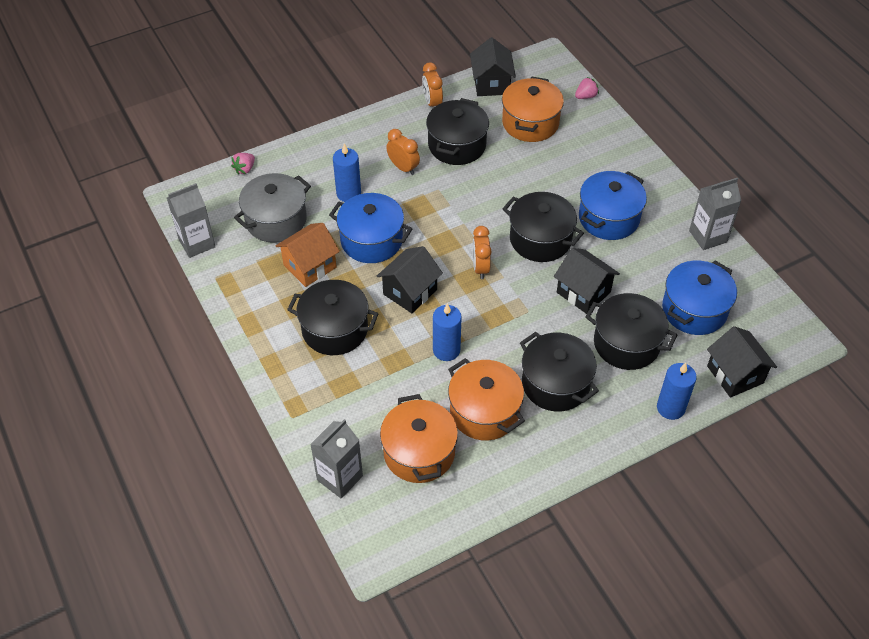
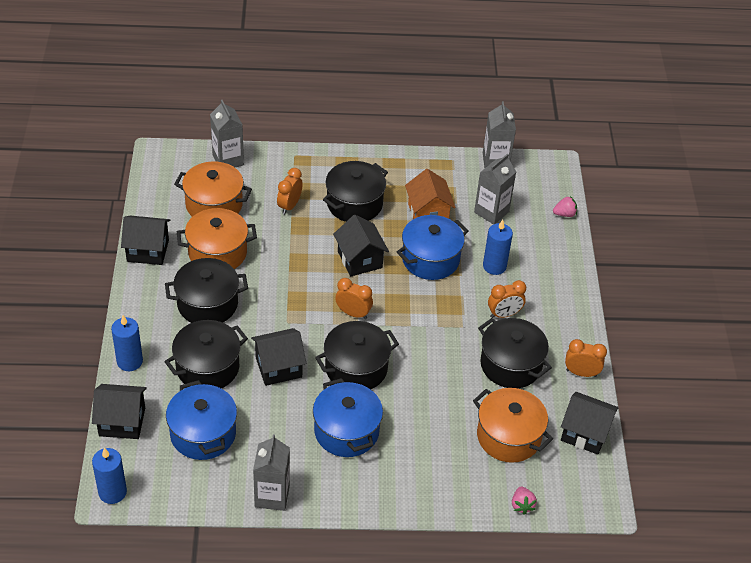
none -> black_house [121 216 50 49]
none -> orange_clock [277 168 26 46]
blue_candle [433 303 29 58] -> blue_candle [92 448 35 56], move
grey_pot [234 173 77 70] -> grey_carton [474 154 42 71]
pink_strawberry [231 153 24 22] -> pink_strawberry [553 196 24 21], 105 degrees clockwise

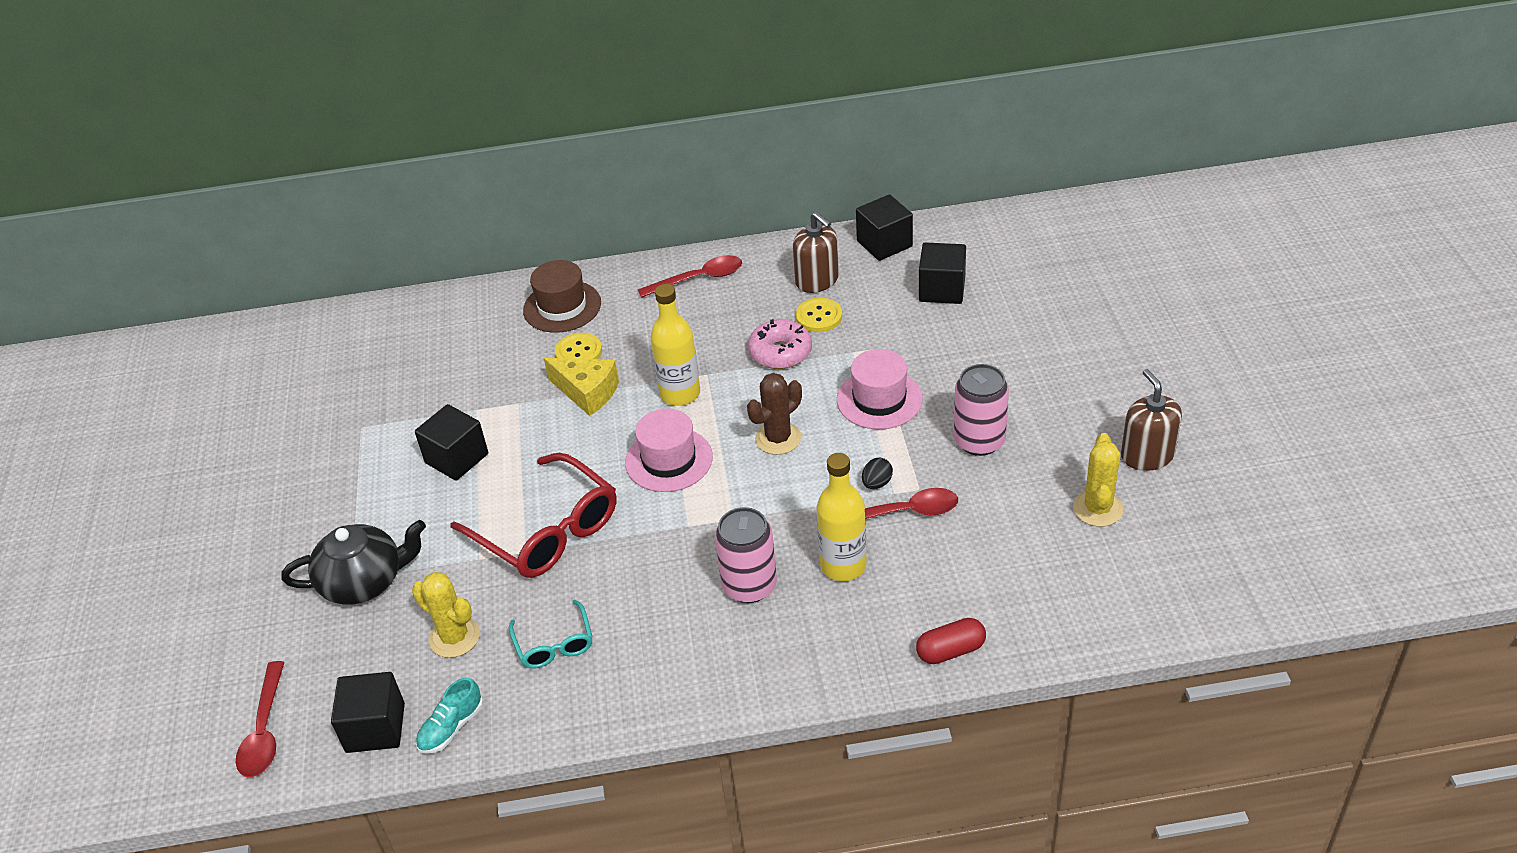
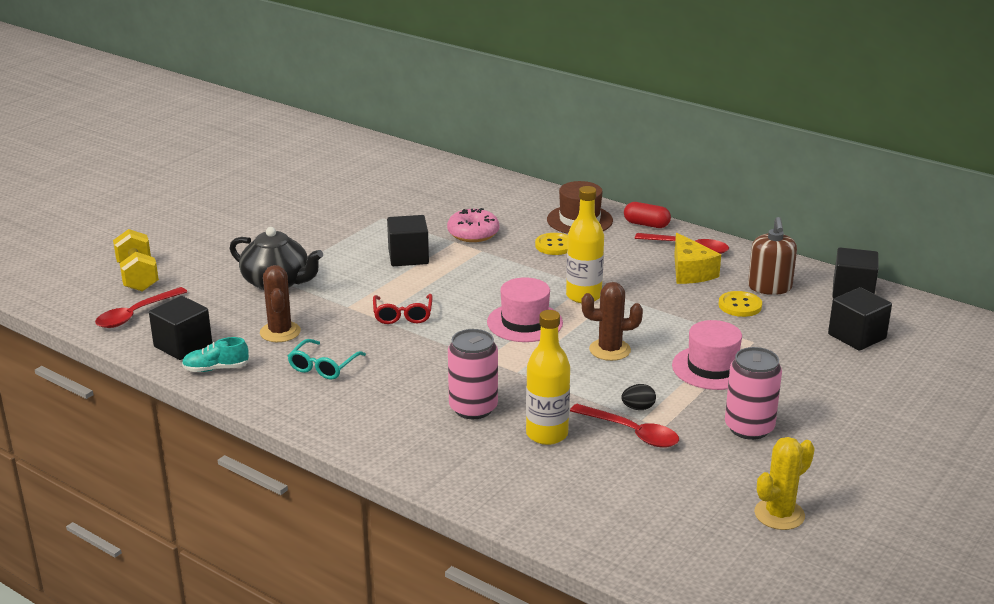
brown_soap_dispenser [1121 369 61 102] -> none
none -> yellow_dumbbell [113 229 46 63]
yellow_cheese [544 358 75 58] -> yellow_cheese [674 233 47 51], move
pink_donut [748 319 64 50] -> pink_donut [447 208 52 34], move
red_capsule [916 618 70 46] -> red_capsule [624 202 47 26], move
yellow_cactus [412 572 68 86] -> brown_cactus [260 265 41 77]
red_glasses [450 453 167 125] -> red_glasses [373 294 60 30], x0.53

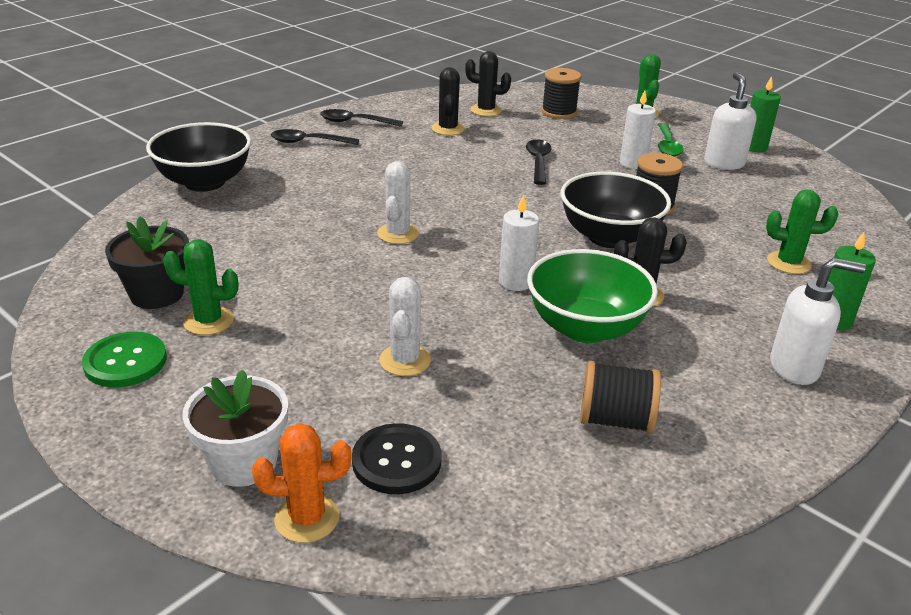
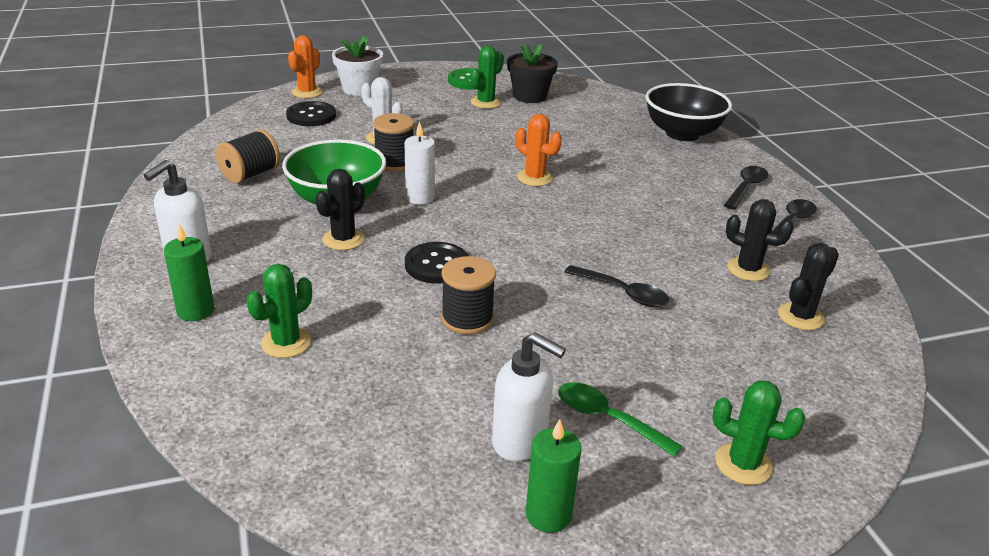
white_candle [620 90 36 79] -> none
black_spool [541 68 40 51] -> black_spool [373 113 41 58], move
black_bowl [560 172 111 76] -> black_button [405 242 63 42]
white_cactus [377 161 42 83] -> orange_cactus [515 114 47 72]

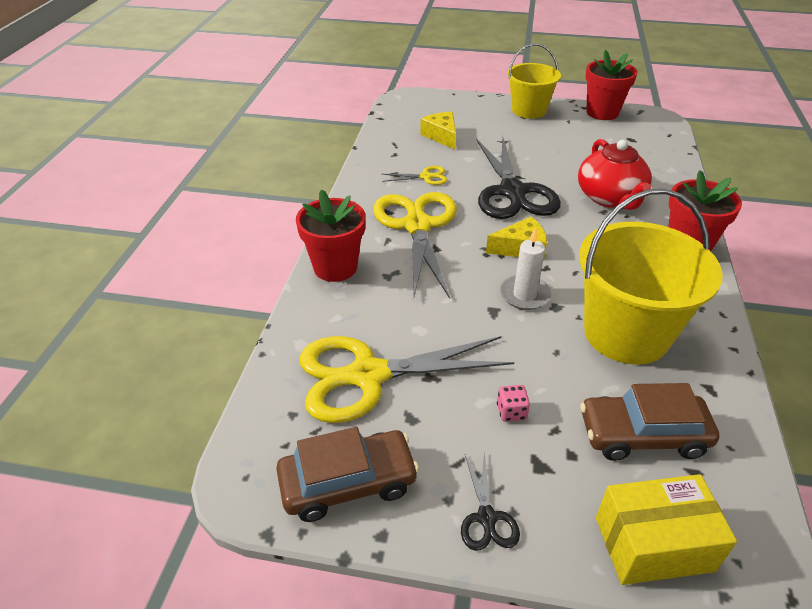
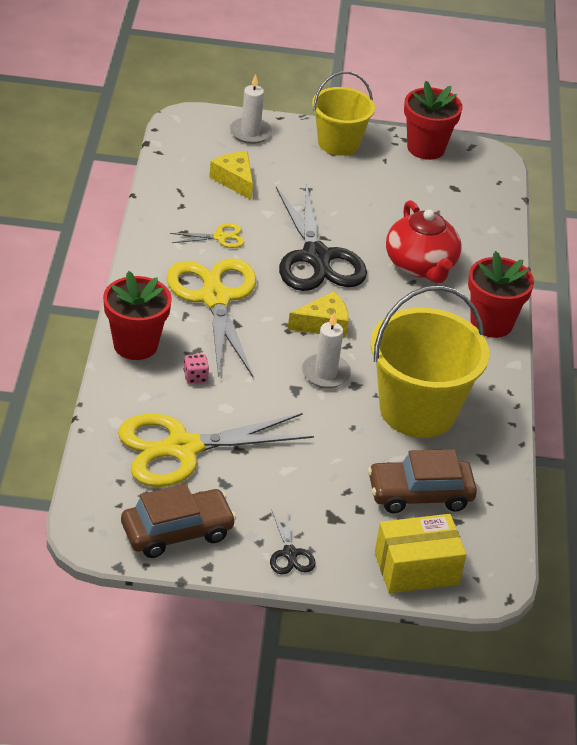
none -> white_candle [230 74 42 70]
pink_dice [497 385 33 37] -> pink_dice [184 354 25 30], move

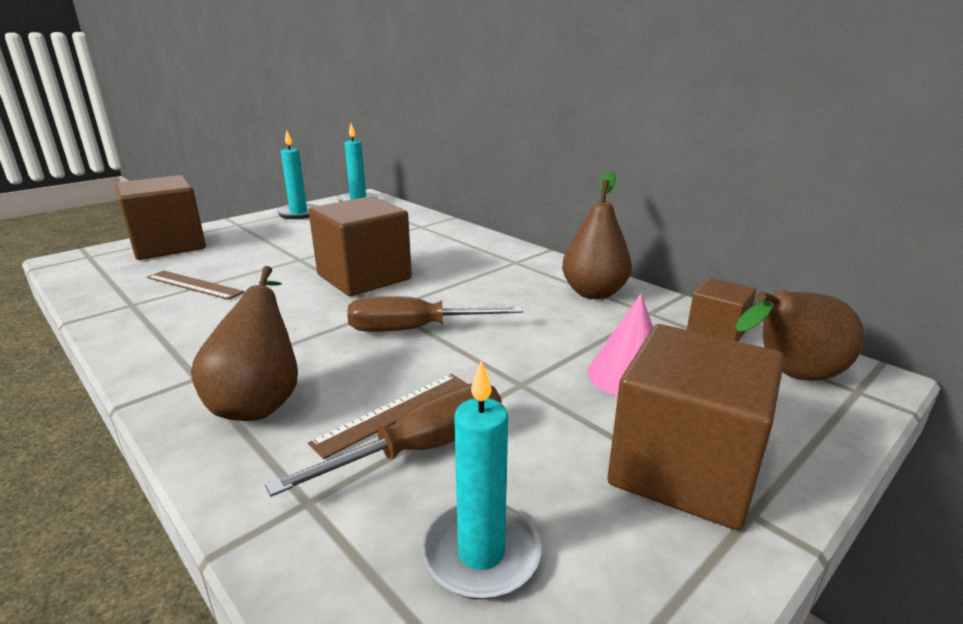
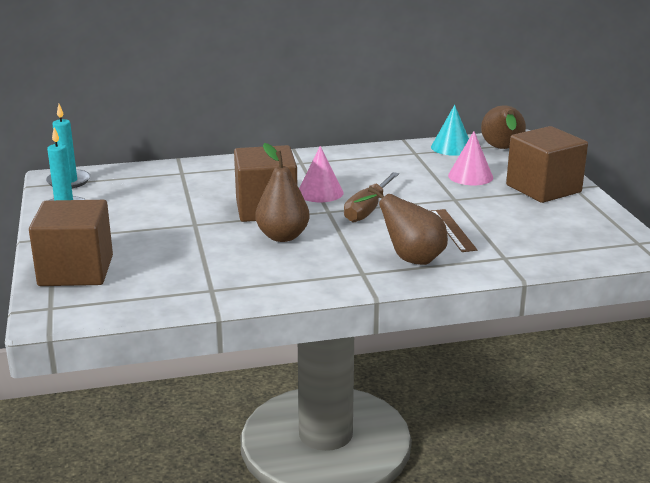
brown_ruler [147 270 97 30] -> none
brown_screwdriver [265 383 237 114] -> none
turquoise_candle [421 360 120 239] -> none
none -> pink_cone [299 146 45 56]
brown_pear [562 171 70 128] -> brown_pear [256 143 54 99], move
brown_cube [687 278 69 64] -> turquoise_cone [431 105 38 51]

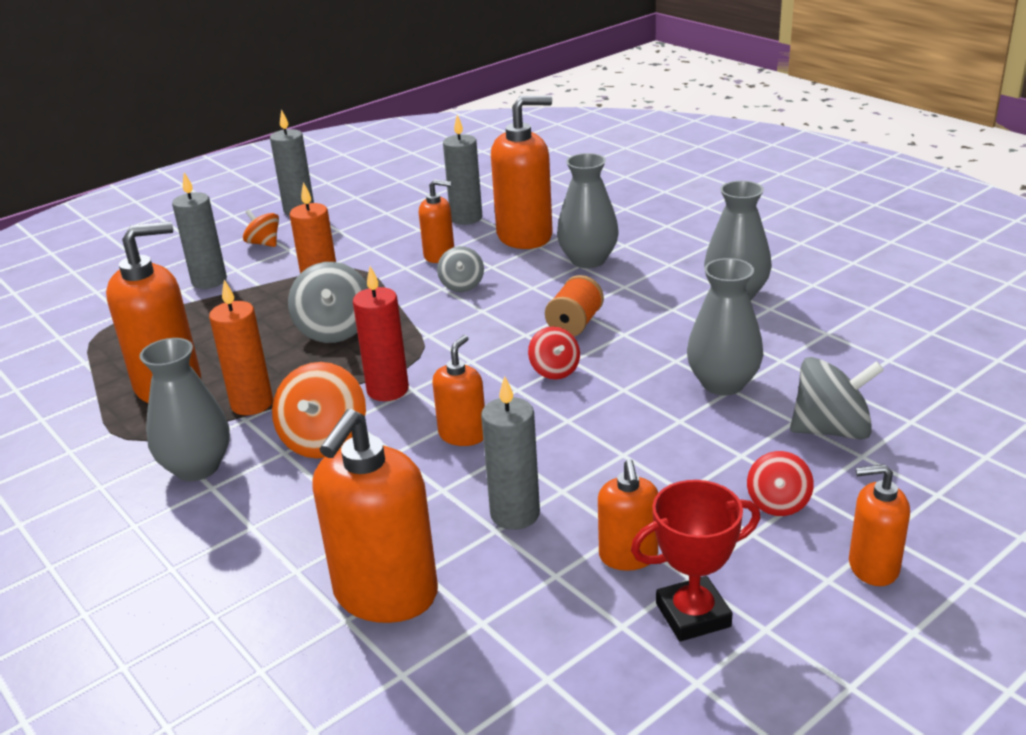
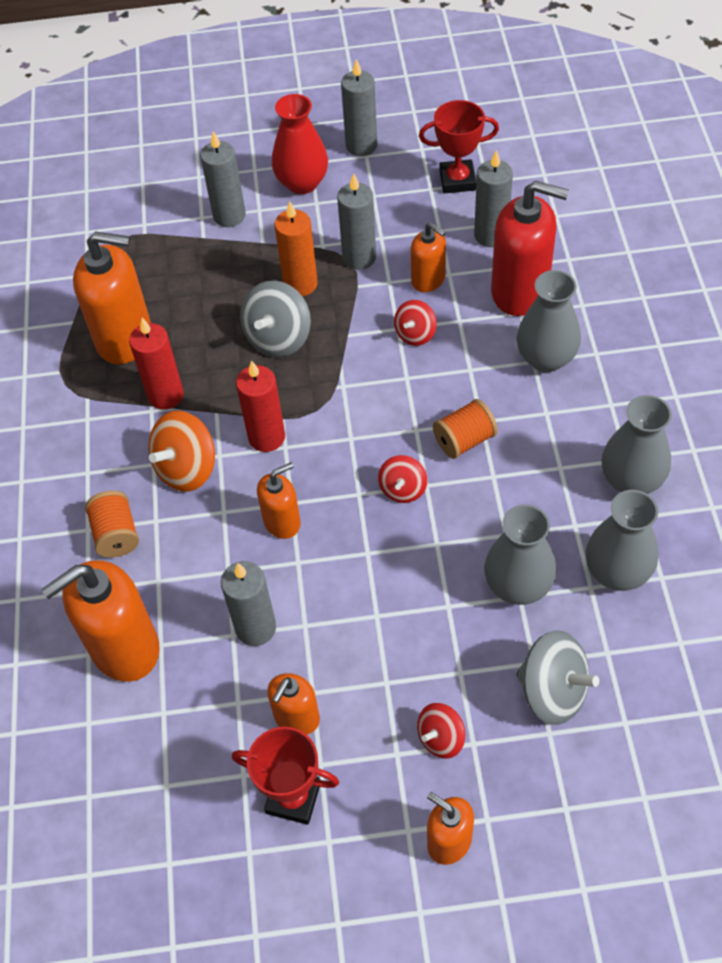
none -> orange_spool [85 491 54 67]
none -> grey_candle [337 173 39 97]
none -> red_trophy [419 100 80 93]
grey_vase [139 338 91 143] -> grey_vase [586 490 72 101], move
orange_spinning_top [243 210 36 37] -> red_vase [272 94 56 100]
orange_candle [209 280 64 135] -> red_candle [129 318 55 92]
grey_spinning_top [437 246 47 46] -> red_spinning_top [394 300 43 46]
orange_soap_dispenser [491 96 62 153] -> red_soap_dispenser [491 181 78 135]

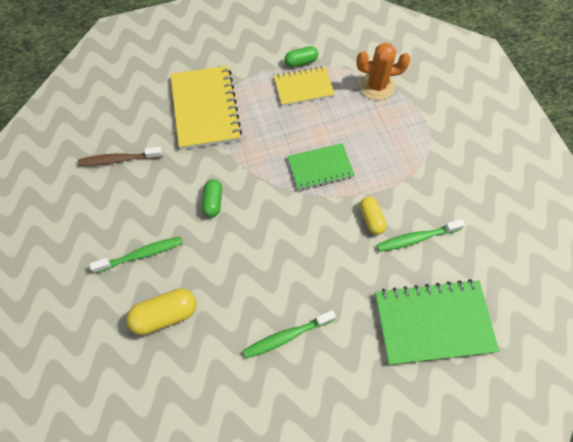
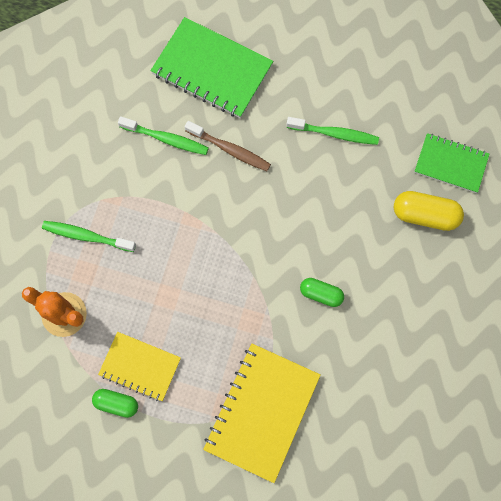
yellow_capsule [360 197 27 37] -> none
brown_toothbrush [78 147 85 19] -> brown_toothbrush [184 121 87 50], move
green_toothbrush [89 236 94 37] -> green_toothbrush [42 221 94 31], move
green_notebook [287 143 68 48] -> green_notebook [414 133 75 60], move
green_capsule [202 179 20 38] -> green_capsule [300 278 44 29], 75 degrees clockwise

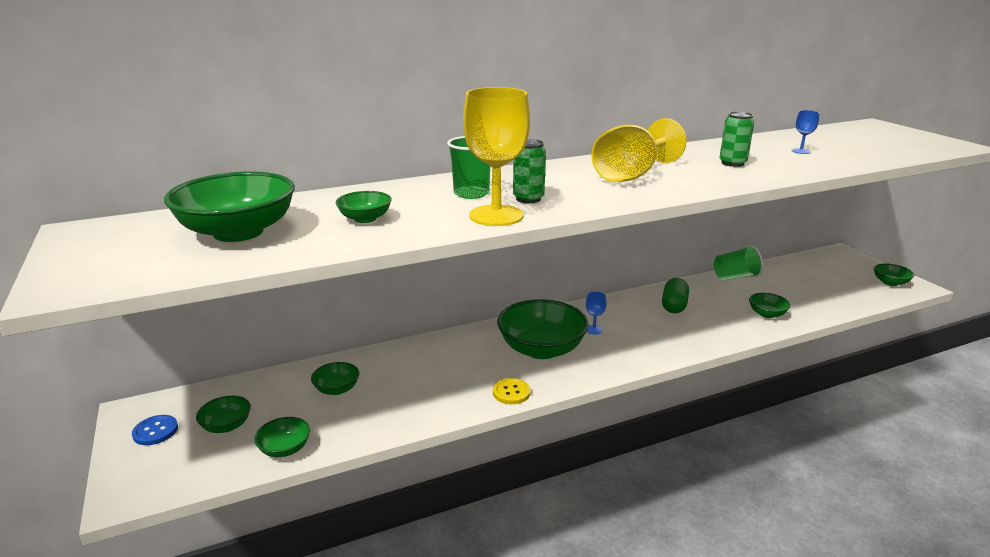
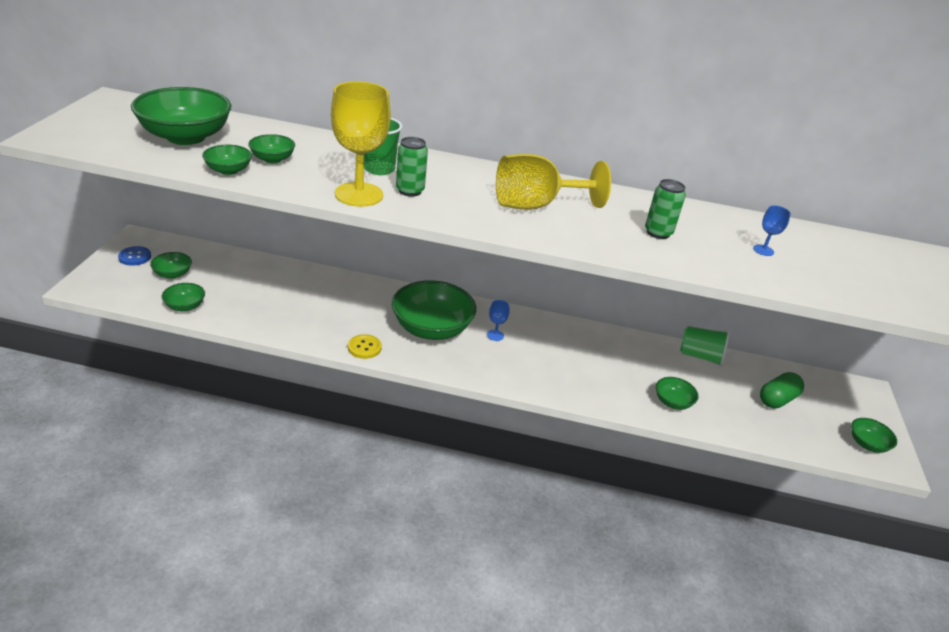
green_bowl [311 362 48 33] -> green_bowl [202 145 50 30], move
green_capsule [662 278 27 35] -> green_capsule [760 372 44 36], move

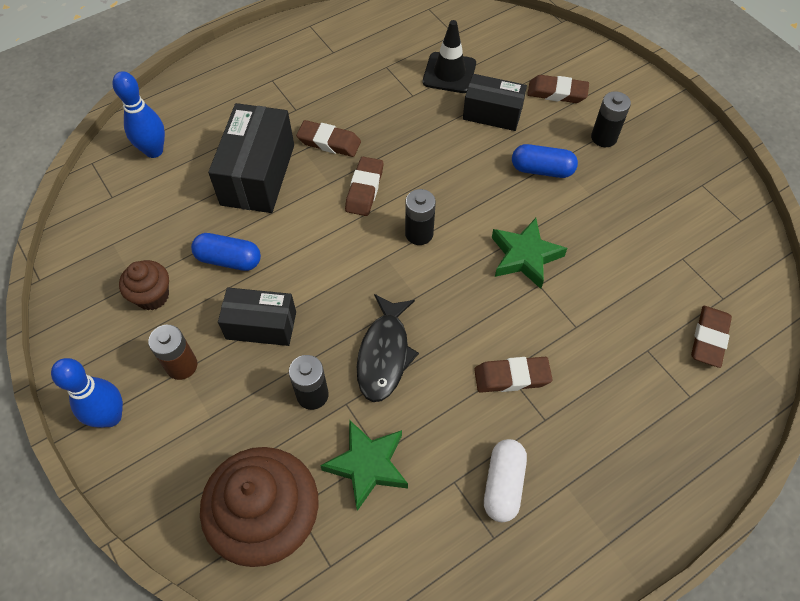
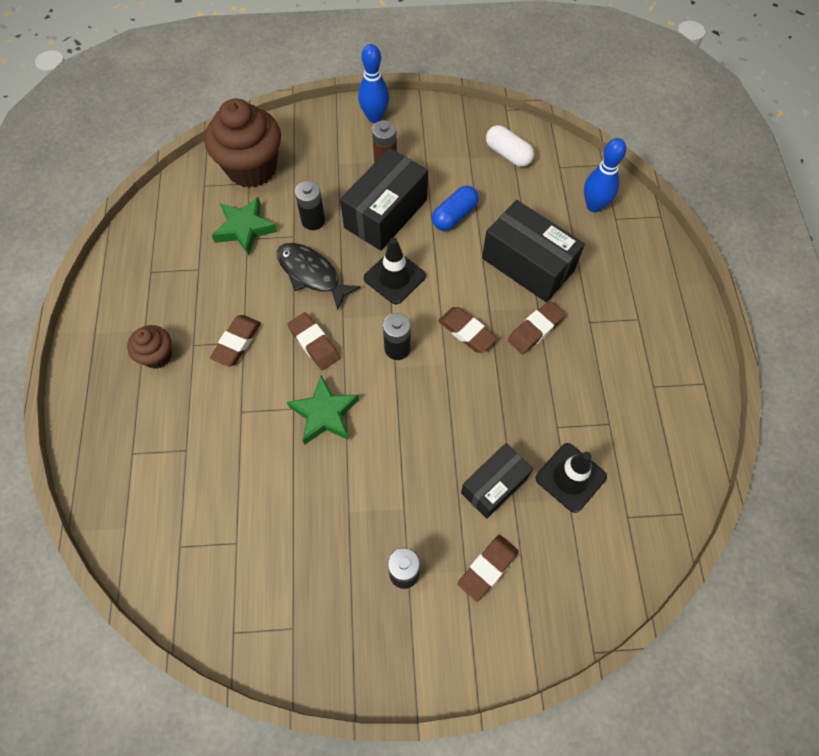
blue_capsule [512 144 66 34] -> none
none -> black_traffic_cone [364 238 62 66]
brown_cupcake [119 260 50 50] -> brown_cupcake [127 325 45 44], move
white_capsule [484 439 43 83] -> white_capsule [486 125 48 42], move
brown_eraser [691 306 41 62] -> brown_eraser [287 312 53 58], move
black_box [218 287 78 59] -> black_box [340 148 88 103], x1.54

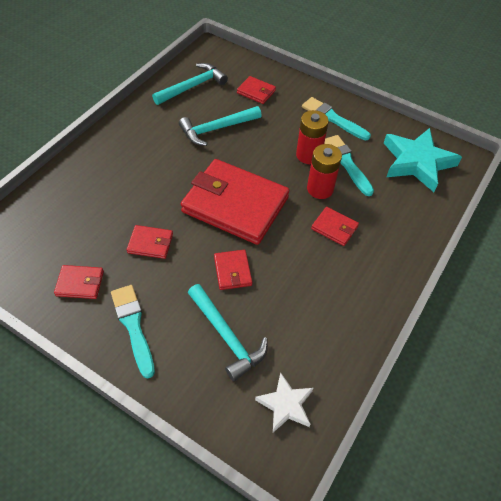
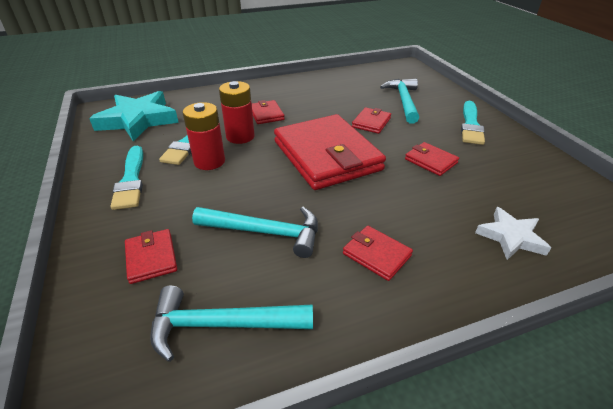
red_wallet [54 265 50 34] -> red_wallet [343 226 70 55], move
white_star [255 372 58 60] -> white_star [475 207 76 53], move

